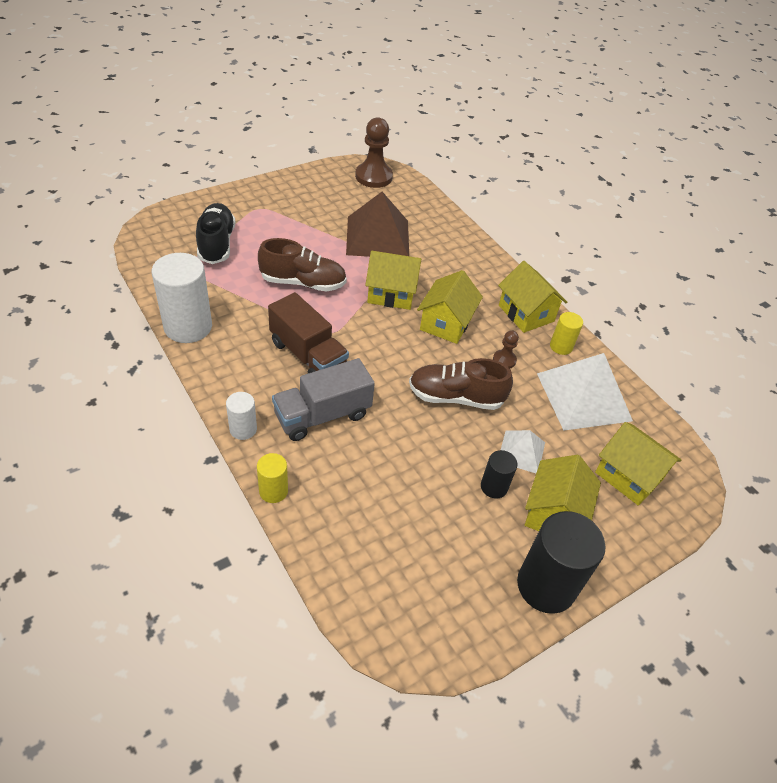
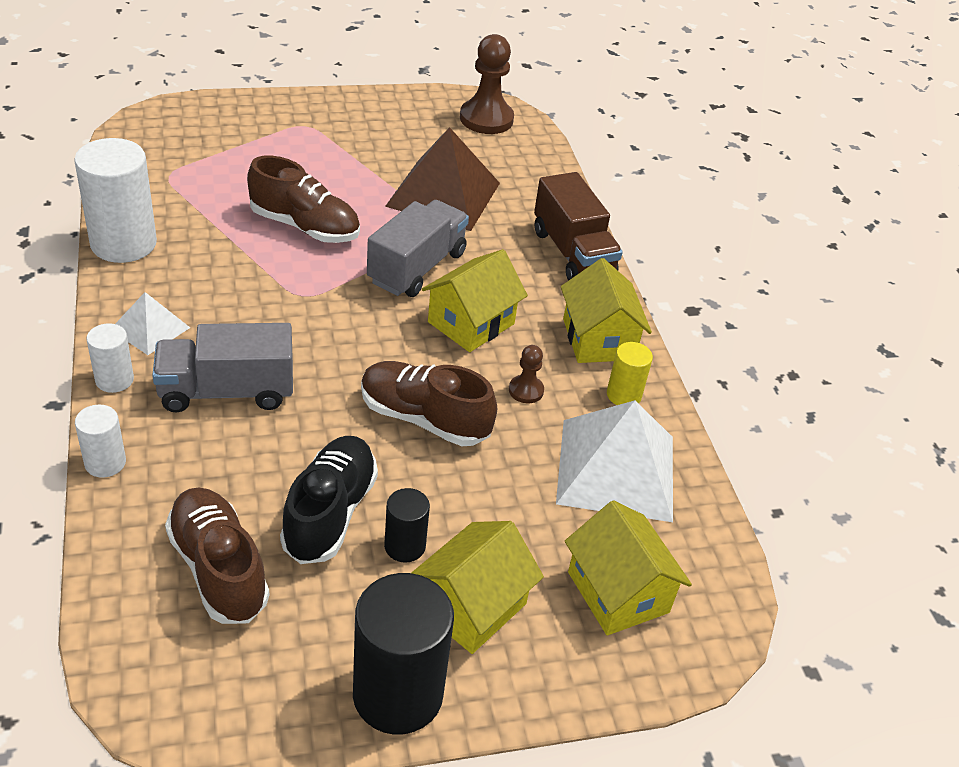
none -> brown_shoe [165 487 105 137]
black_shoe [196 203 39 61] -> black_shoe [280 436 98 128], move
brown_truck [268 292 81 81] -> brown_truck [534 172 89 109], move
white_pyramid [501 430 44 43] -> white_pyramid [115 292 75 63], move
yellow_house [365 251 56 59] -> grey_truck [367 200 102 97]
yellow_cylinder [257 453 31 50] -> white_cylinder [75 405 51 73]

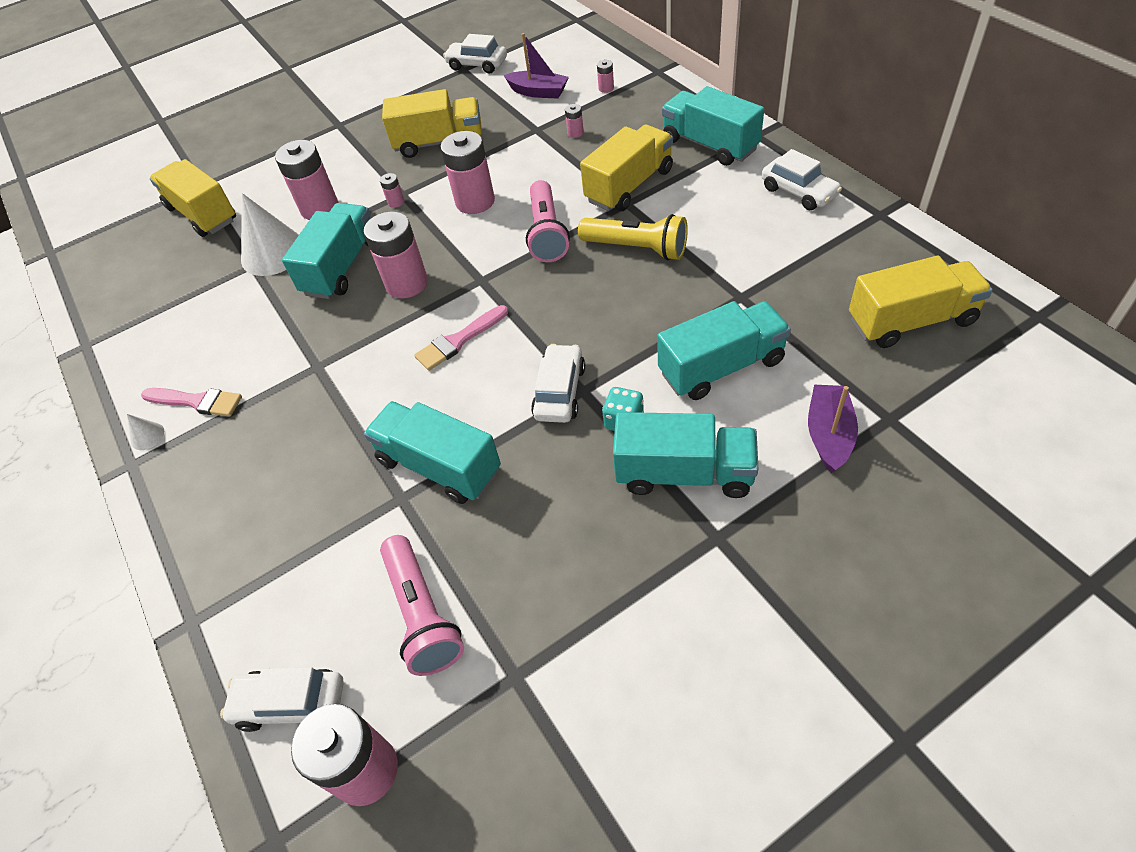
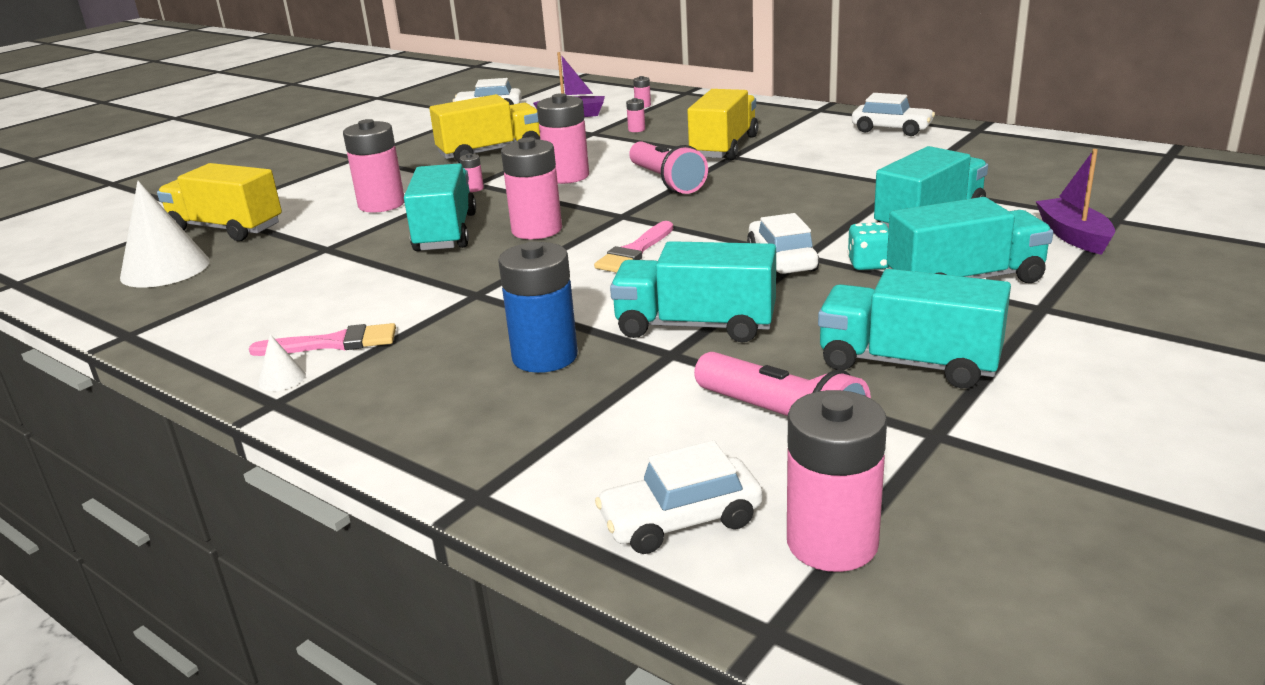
yellow_flashlight [578 214 110 46] -> none
yellow_truck [849 256 144 92] -> none
none -> blue_battery [498 242 80 131]
white_cone [241 193 58 83] -> white_cone [120 181 90 107], move
turquoise_truck [662 86 102 80] -> turquoise_truck [818 269 193 119], move

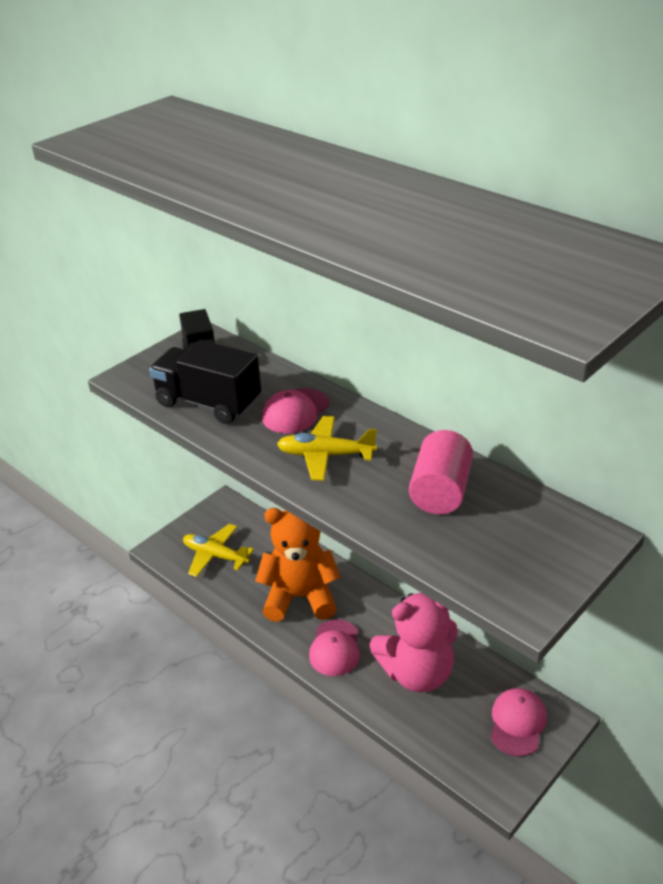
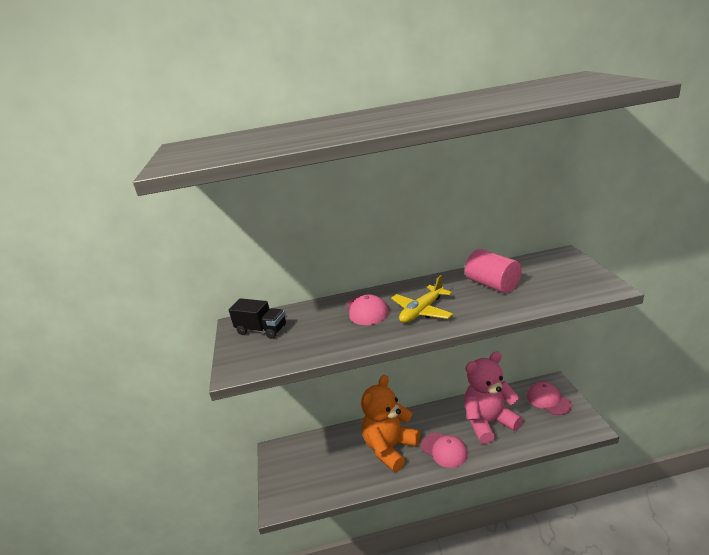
black_truck [149 340 112 84] -> none
yellow_plane [183 524 71 53] -> none
pink_teddy_bear [370 593 88 99] -> pink_teddy_bear [464 351 59 93], 135 degrees counterclockwise

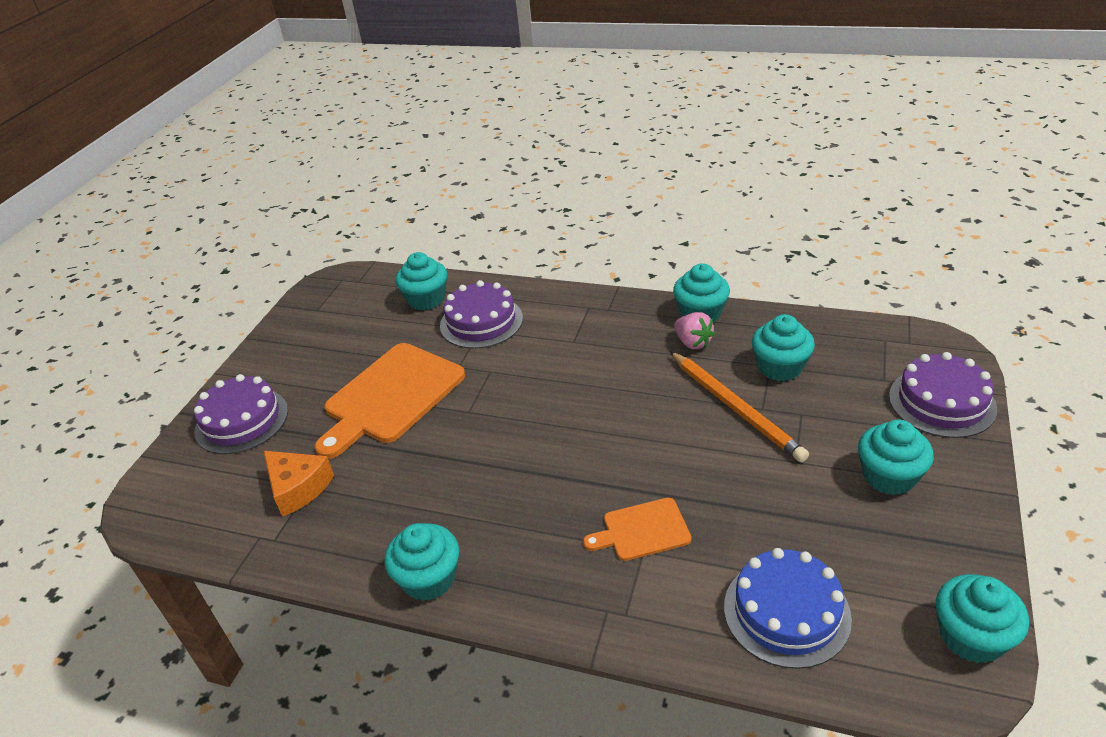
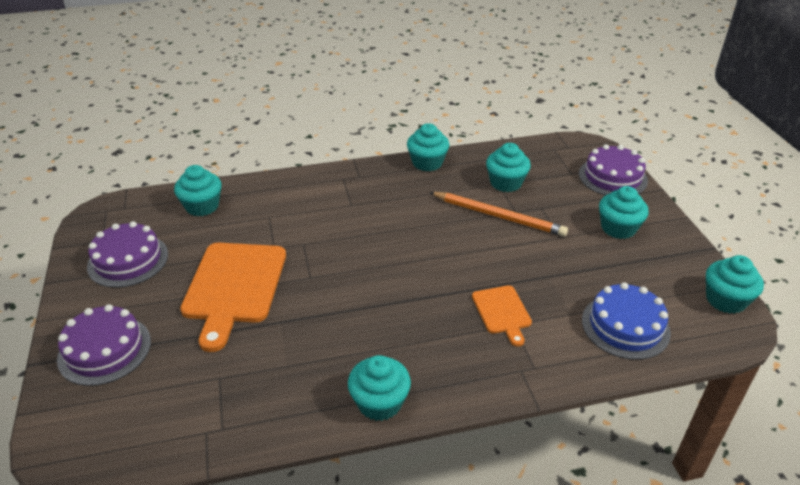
orange_cheese [264 451 70 66] -> none
pink_strawberry [674 312 41 37] -> none
purple_cake [440 280 83 69] -> purple_cake [87 221 81 67], move
orange_cutting_board [583 498 108 63] -> orange_cutting_board [472 285 60 62], 60 degrees counterclockwise

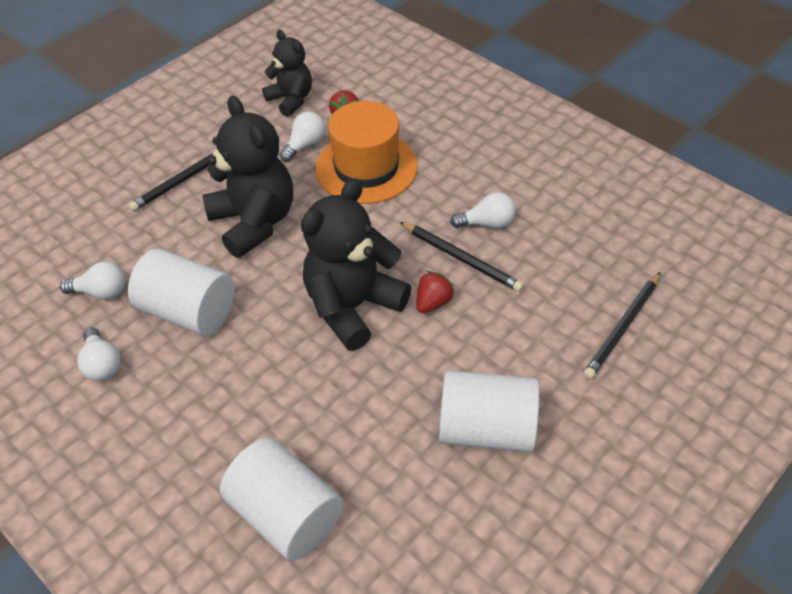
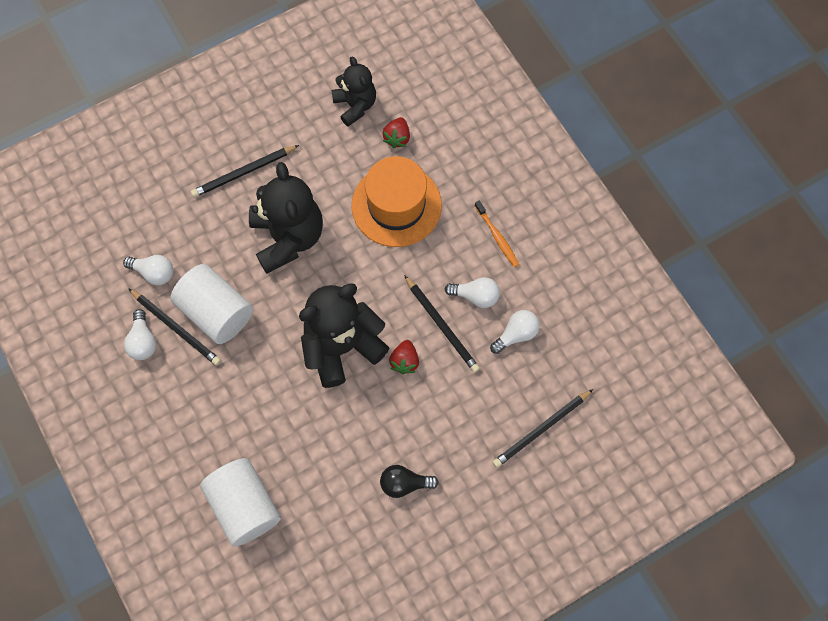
none -> black_pencil [128 288 93 78]
none -> orange_toothbrush [475 201 44 66]
white_light_bulb [280 111 45 51] -> white_light_bulb [490 310 50 44], move
white_cylinder [439 370 101 82] -> black_light_bulb [380 465 59 33]
red_strawberry [416 271 39 42] -> red_strawberry [389 340 30 34], 135 degrees clockwise

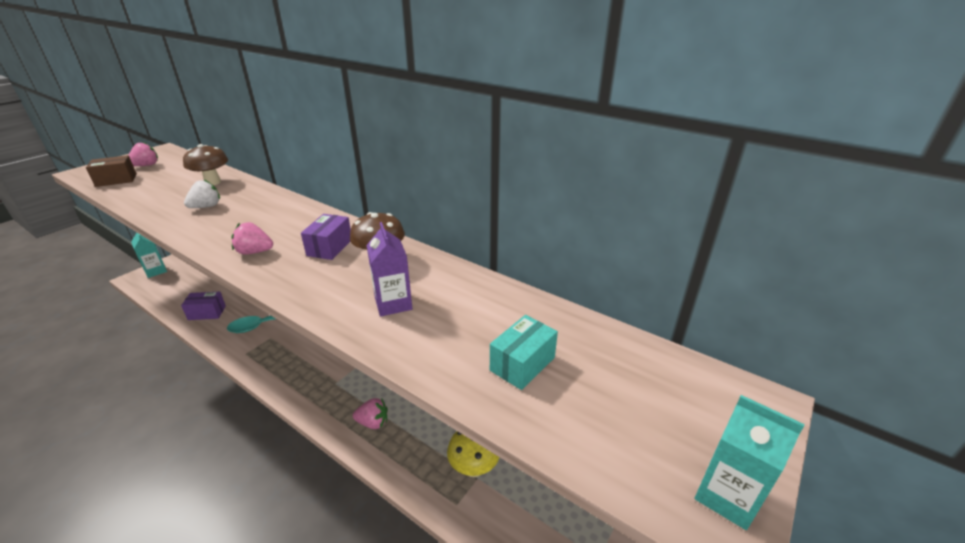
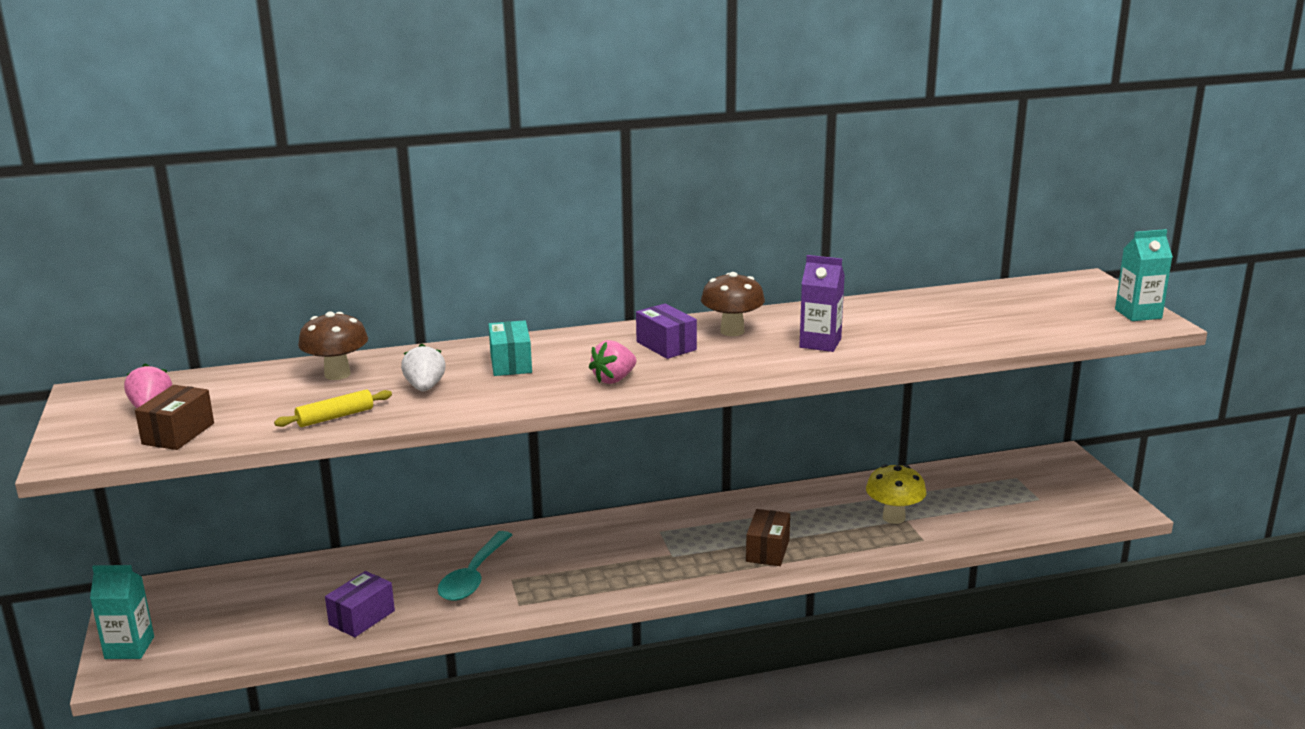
none -> yellow_rolling_pin [274 390 118 37]
turquoise_box [490 315 68 75] -> turquoise_box [488 320 44 56], move
pink_strawberry [353 398 35 31] -> brown_box [746 509 44 57]

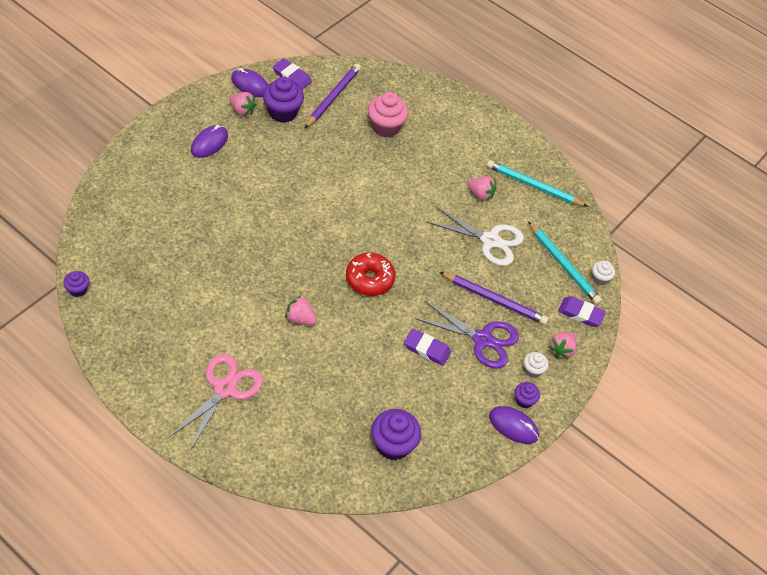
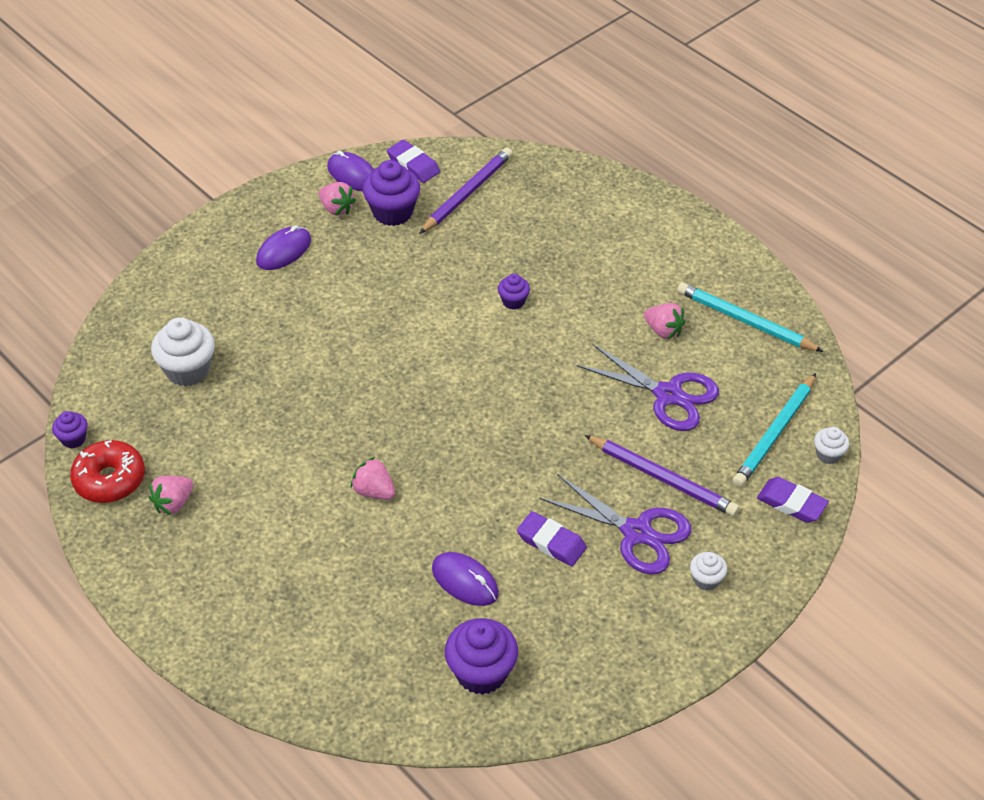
pink_scissors [169 354 94 97] -> none
pink_cupcake [368 92 40 45] -> none
none -> white_cupcake [151 317 64 70]
red_donut [346 253 49 43] -> red_donut [70 440 75 63], move
purple_mouse [489 406 50 38] -> purple_mouse [432 552 67 54], move
purple_cupcake [515 382 25 26] -> purple_cupcake [498 274 32 36], move
pink_strawberry [549 332 28 28] -> pink_strawberry [149 476 44 39], move
white_scissors [427 206 97 60] -> purple_scissors [577 344 142 87]
turquoise_pencil [528 221 74 84] -> turquoise_pencil [732 373 84 114], 60 degrees clockwise

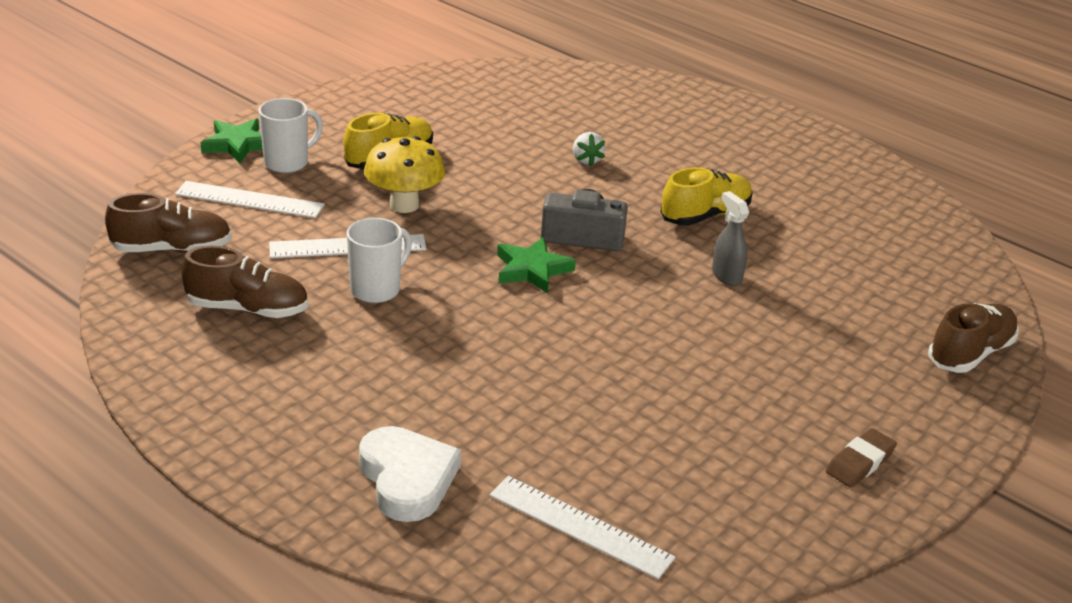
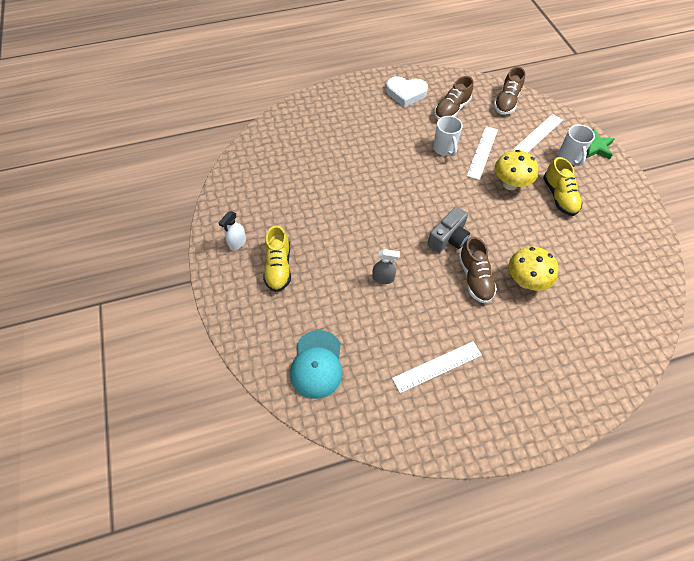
green_star [497 237 79 57] -> none
none -> turquoise_cap [290 330 52 69]
white_heart [359 426 102 96] -> white_heart [386 76 42 31], move
white_ruler [489 476 187 103] -> white_ruler [392 341 90 52], move
yellow_shoe [661 167 92 59] -> yellow_shoe [263 225 28 67], move
brown_shoe [928 303 91 70] -> brown_shoe [458 236 39 68], move
white_strawberry [573 132 32 34] -> yellow_mushroom [509 246 50 45]
brown_eraser [826 428 71 59] -> white_spray_bottle [219 211 27 39]

